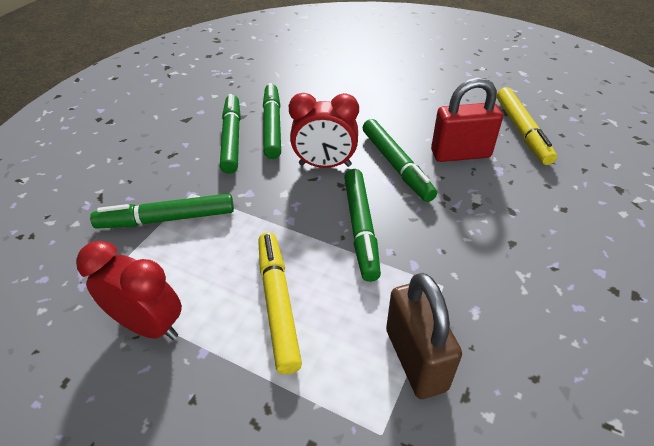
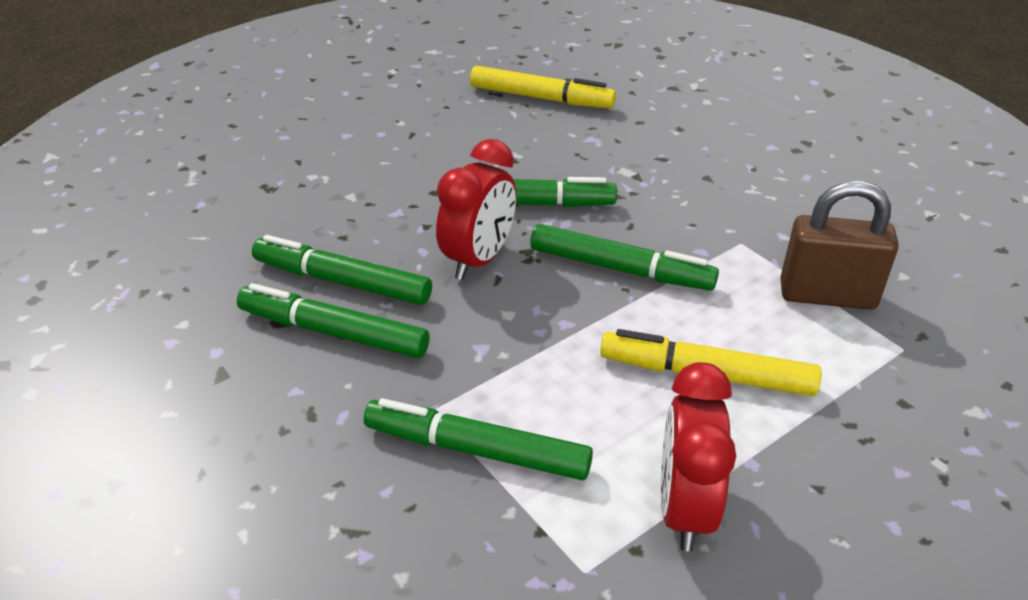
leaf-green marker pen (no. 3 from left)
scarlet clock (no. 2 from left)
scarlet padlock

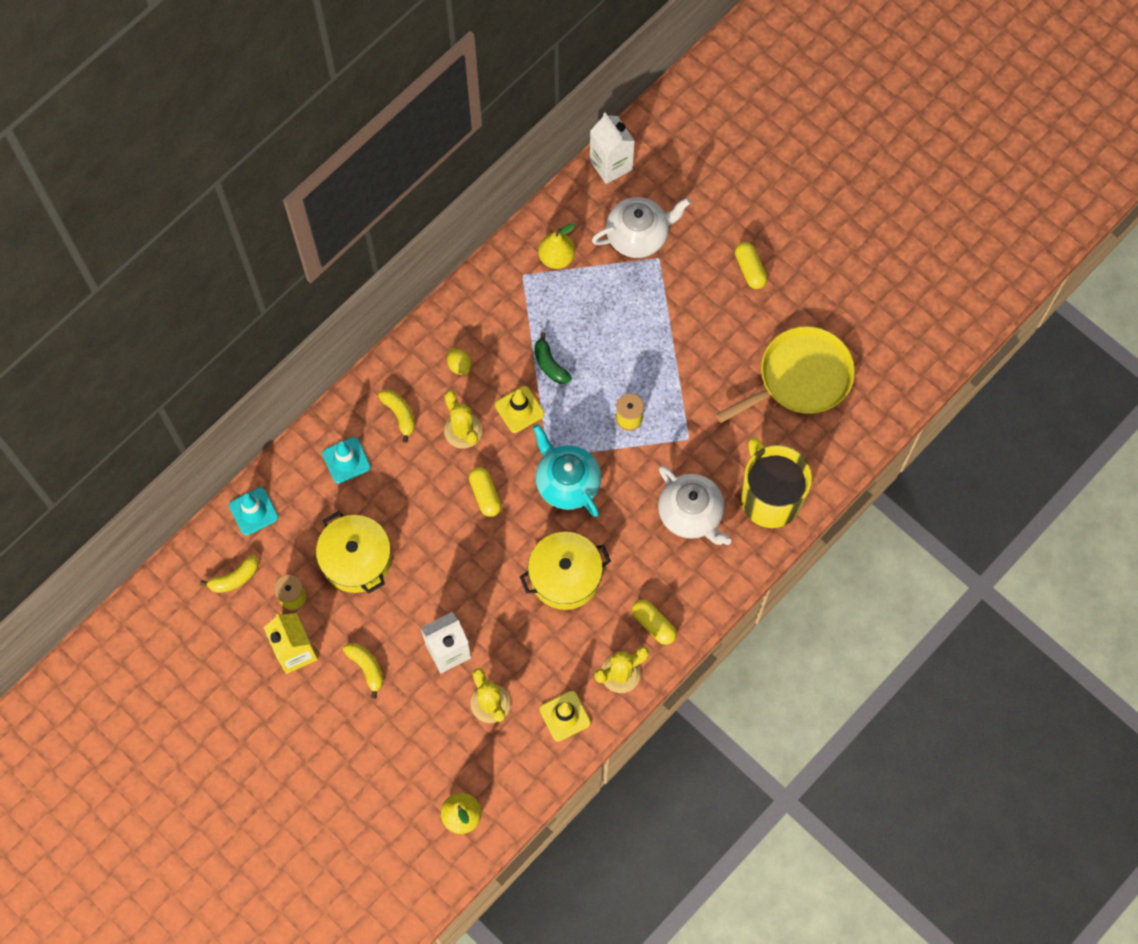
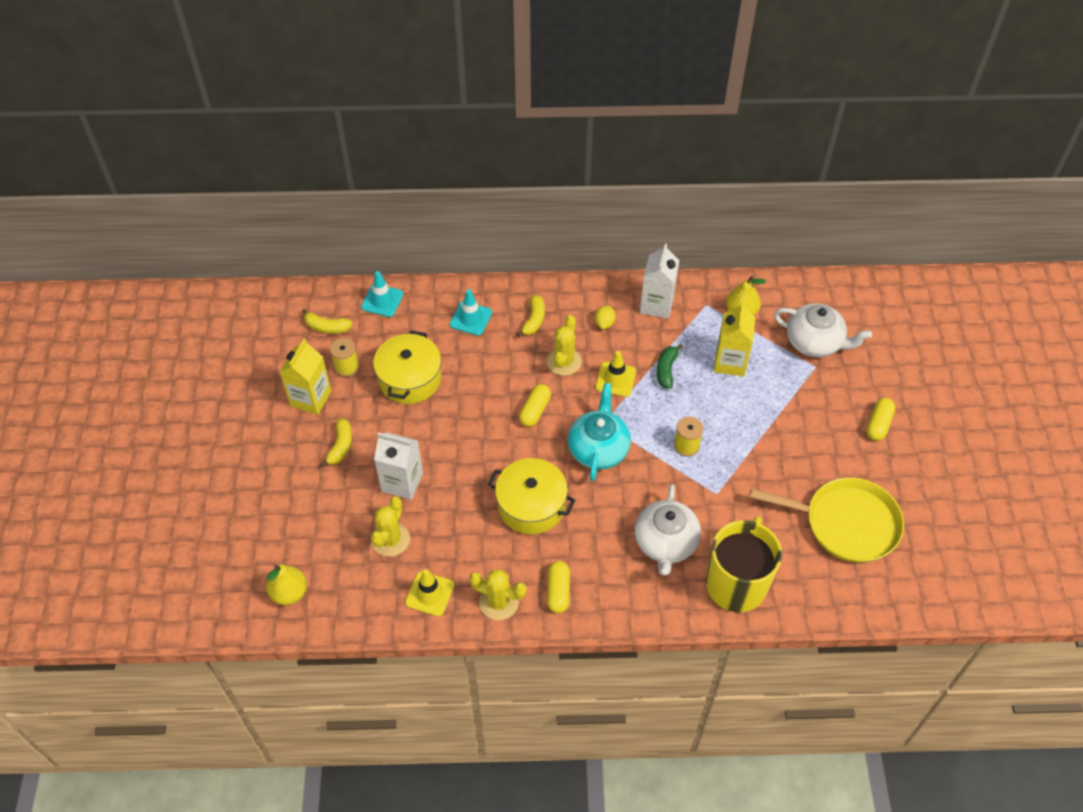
snow-white milk carton (no. 2 from left)
golden milk carton (no. 2 from left)

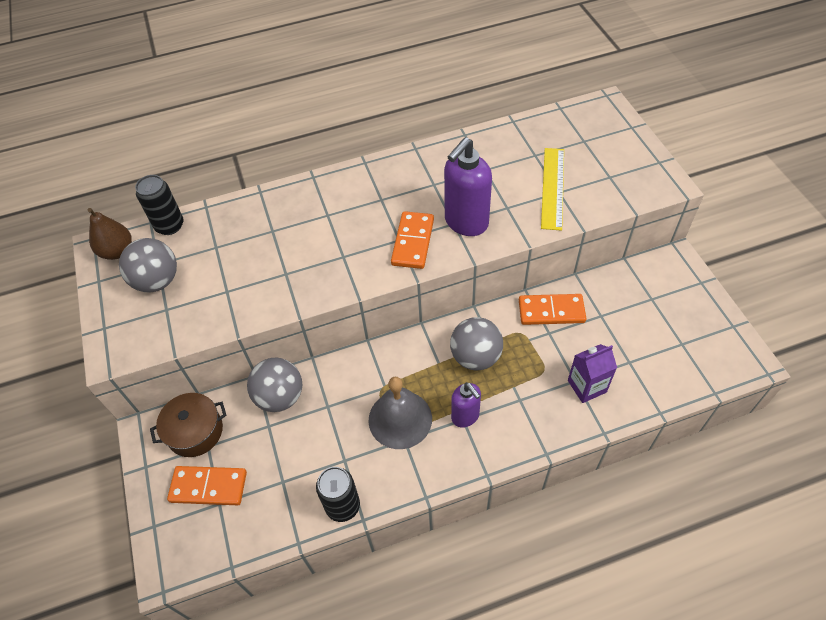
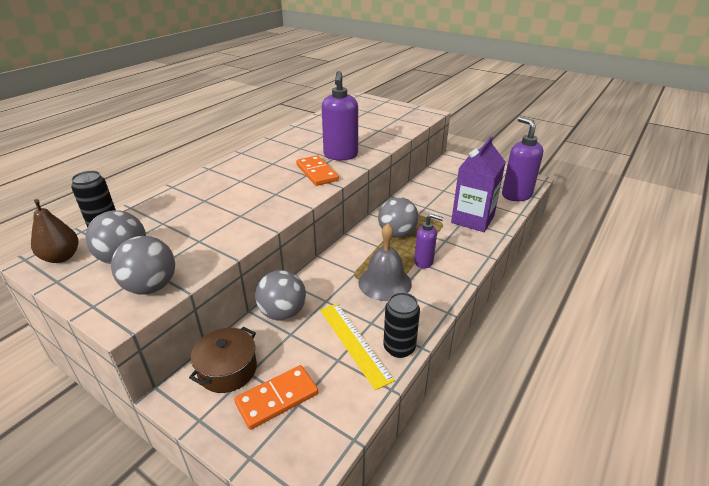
ash-grey play ball (no. 2 from left)
golden straightedge
violet milk carton
violet pump bottle (no. 3 from left)
bright orange domino tile (no. 3 from left in the first image)

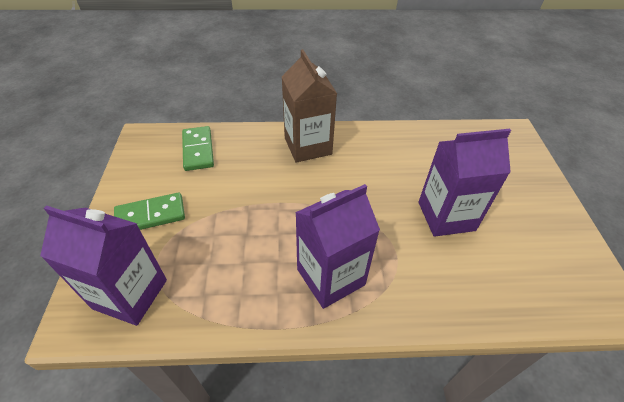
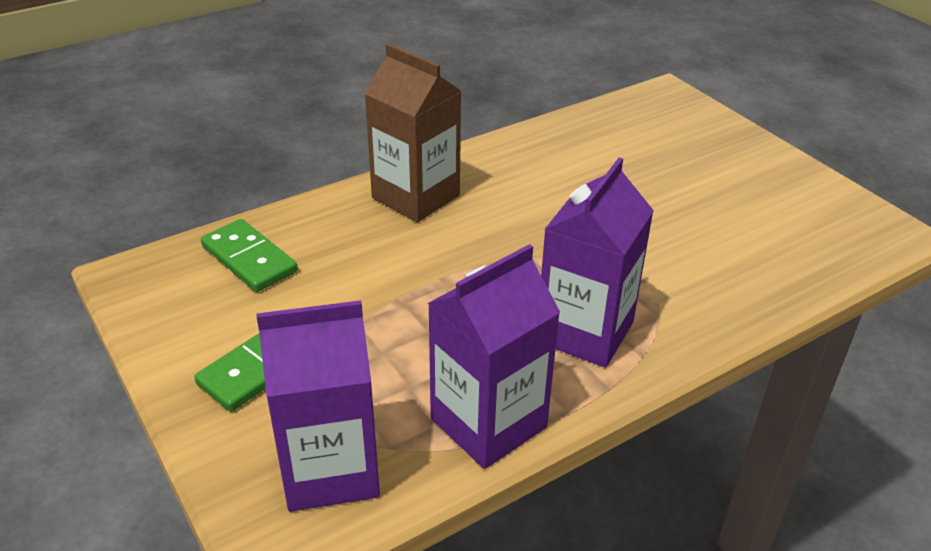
violet milk carton (no. 2 from left)

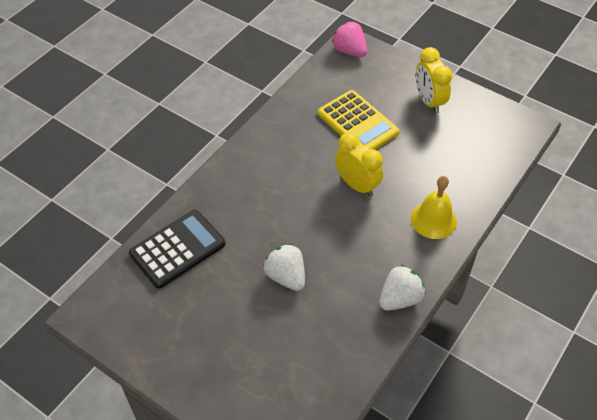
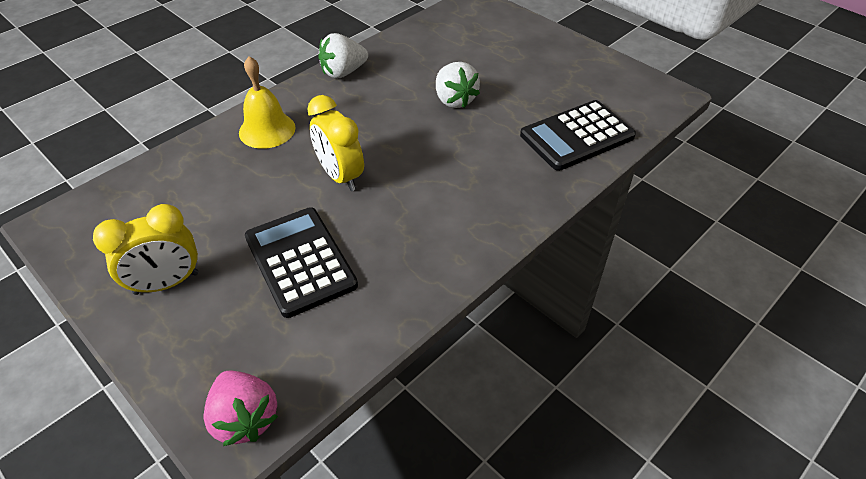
golden clock (no. 1 from left)
jet-black calculator (no. 1 from left)

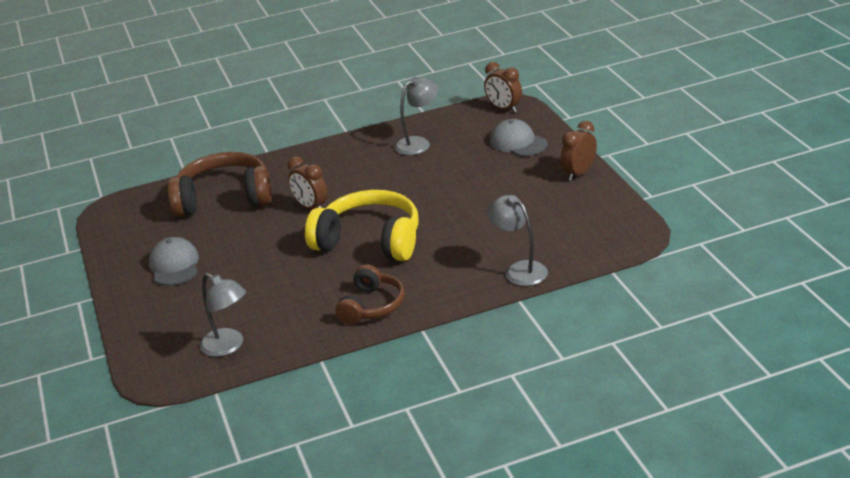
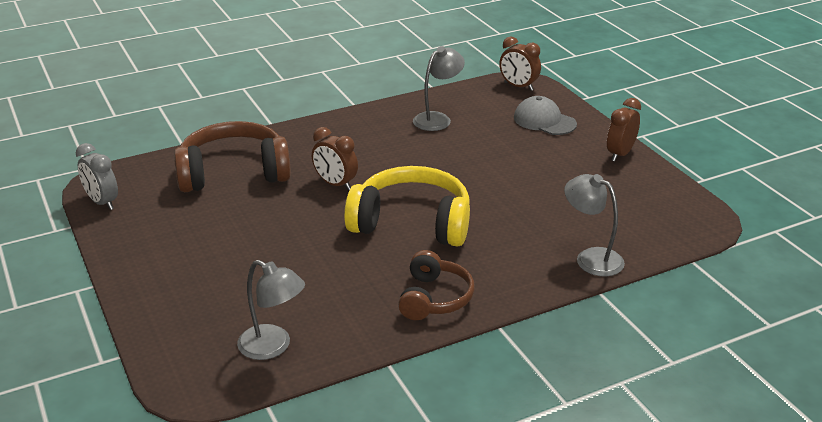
ash-grey clock
ash-grey peaked cap (no. 1 from left in the first image)

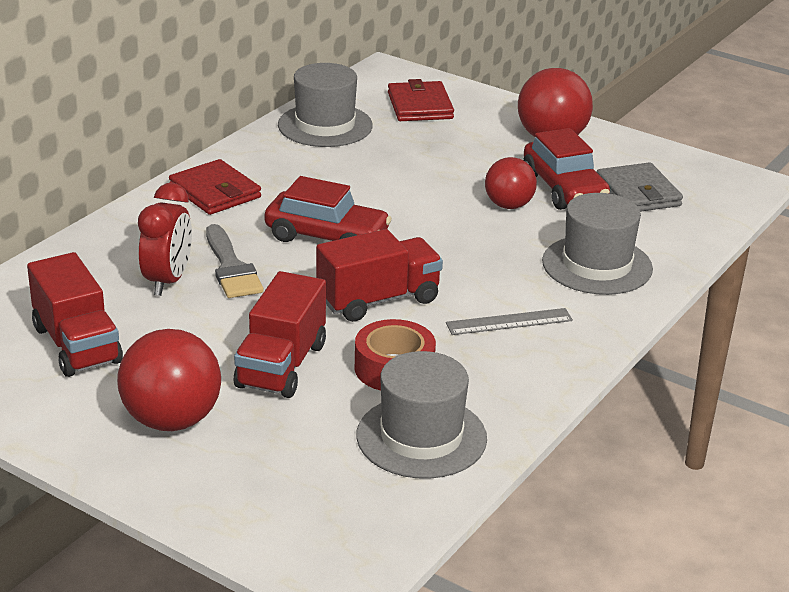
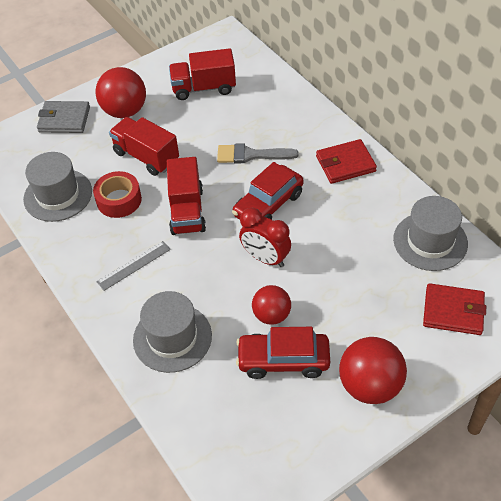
ash-grey wallet
ash-grey straightedge
scarlet clock

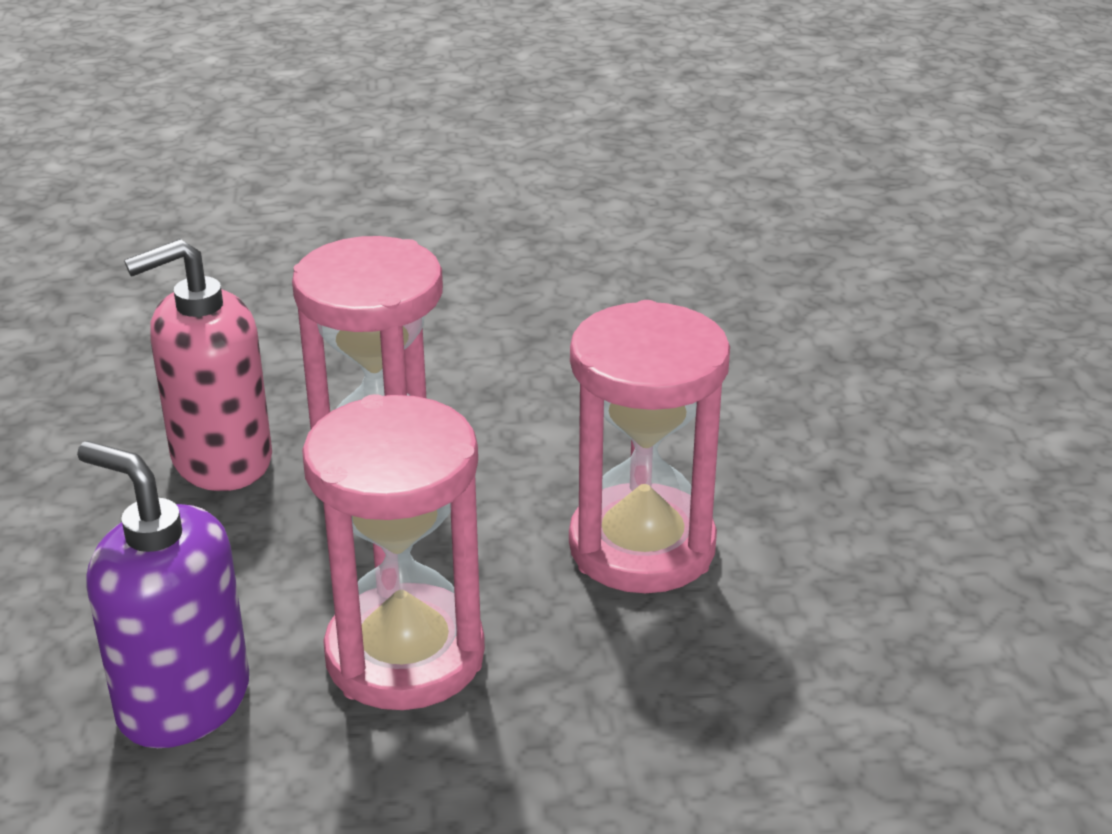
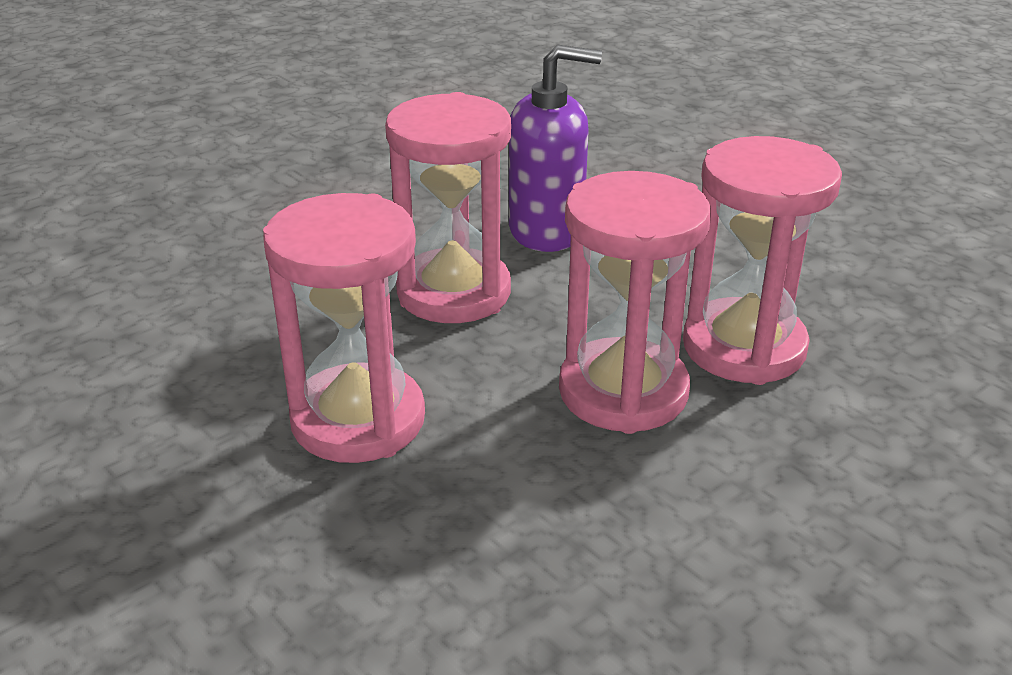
pink sand timer (no. 4 from left)

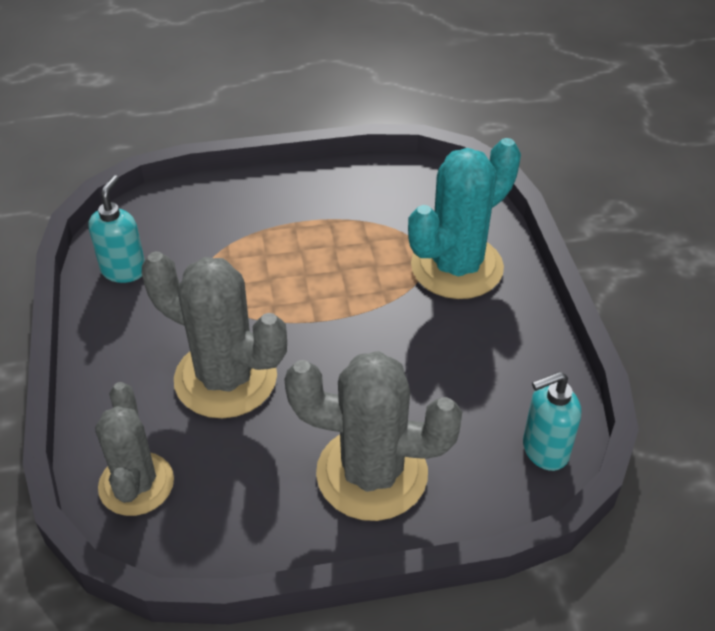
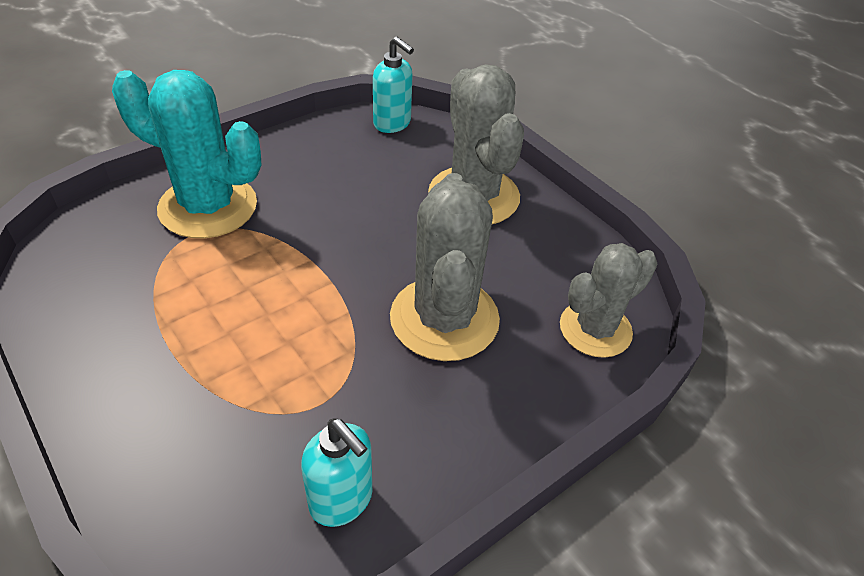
turquoise pump bottle (no. 1 from left)

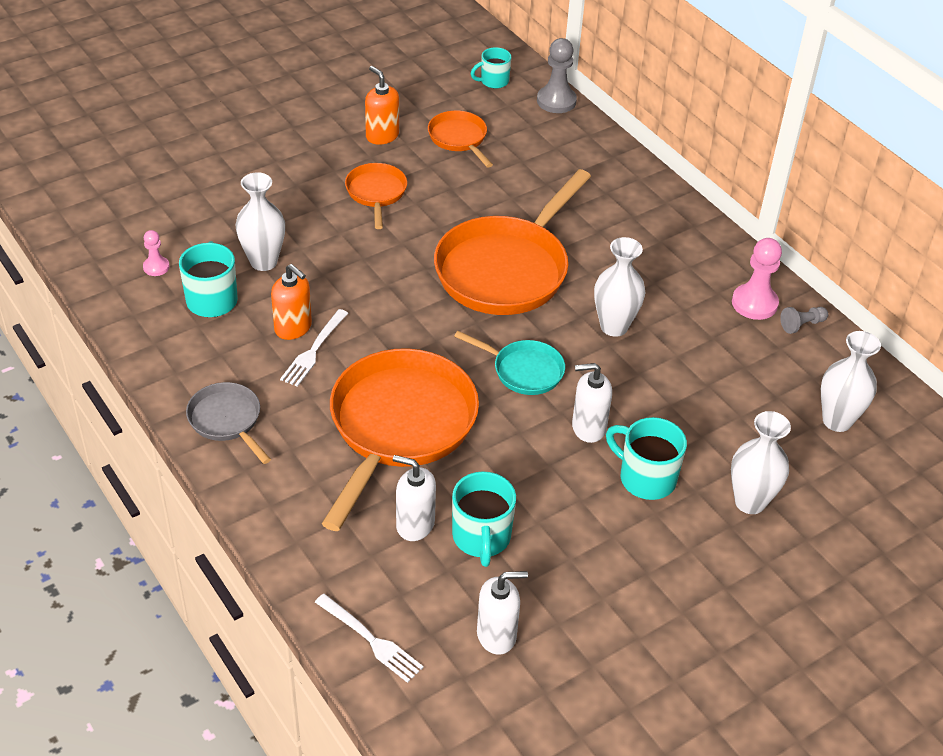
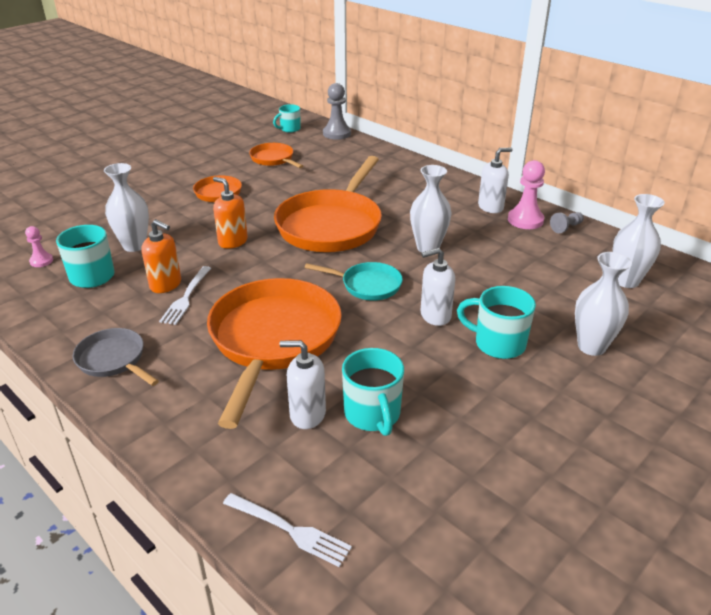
bright orange pump bottle (no. 2 from left)
snow-white pump bottle (no. 3 from left)

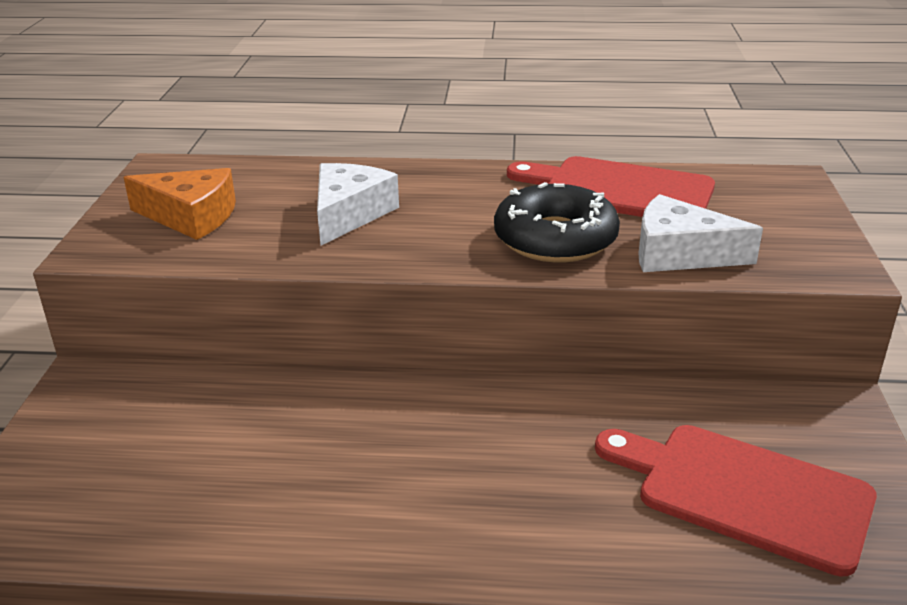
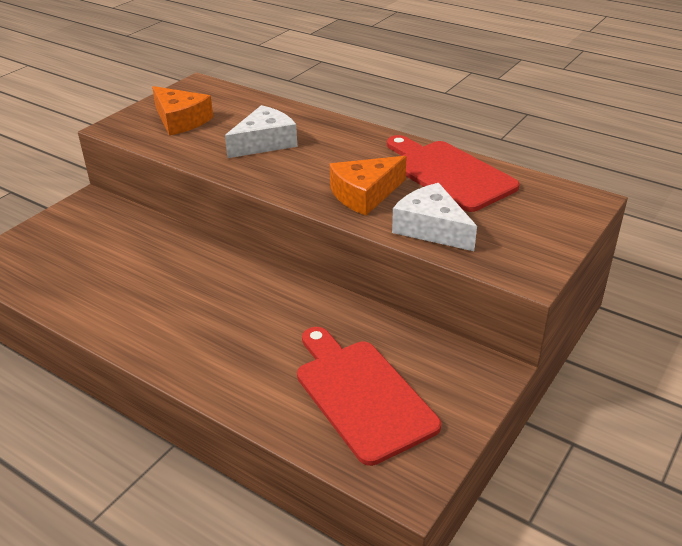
bright orange cheese (no. 2 from left)

